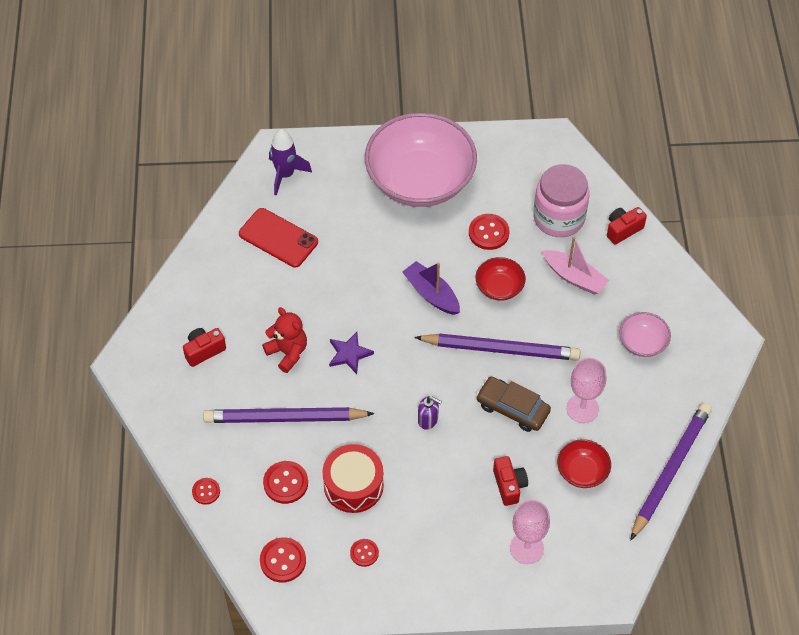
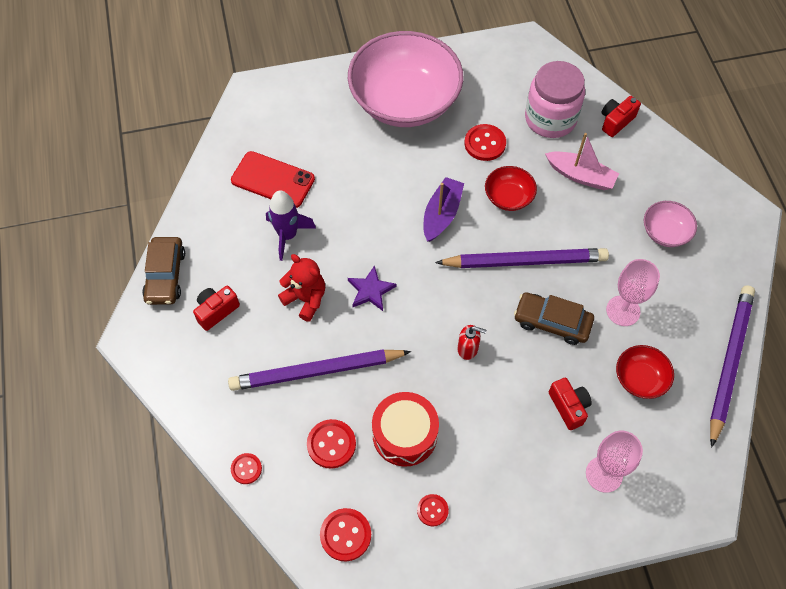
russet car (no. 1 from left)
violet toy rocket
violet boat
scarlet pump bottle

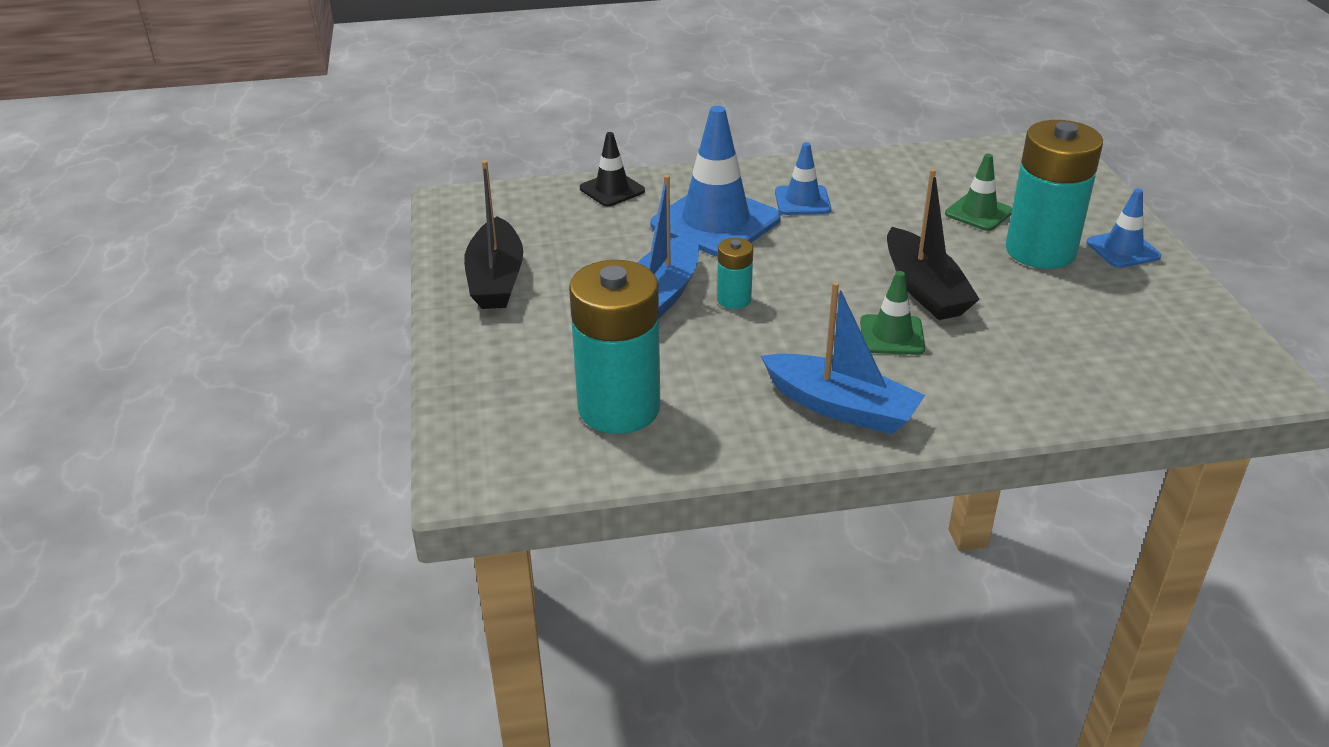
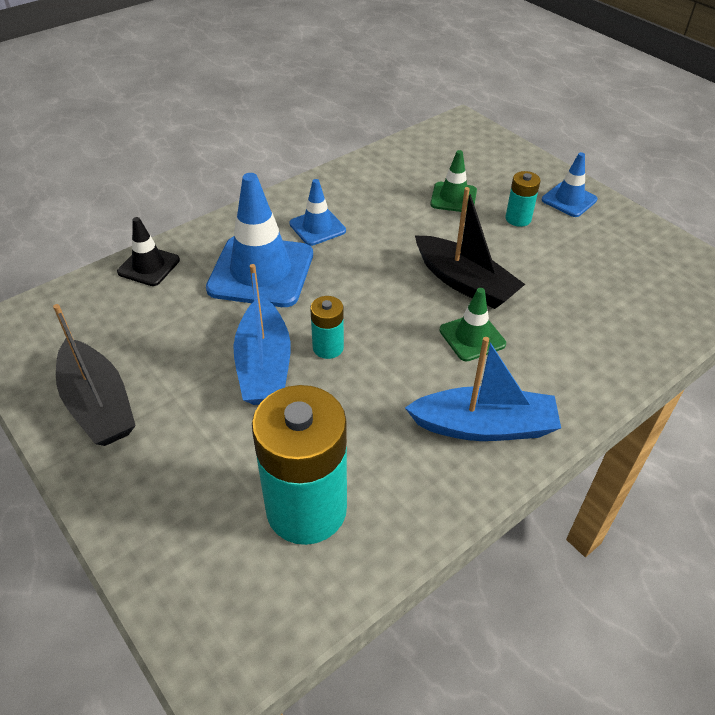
turquoise AA battery (no. 3 from left)

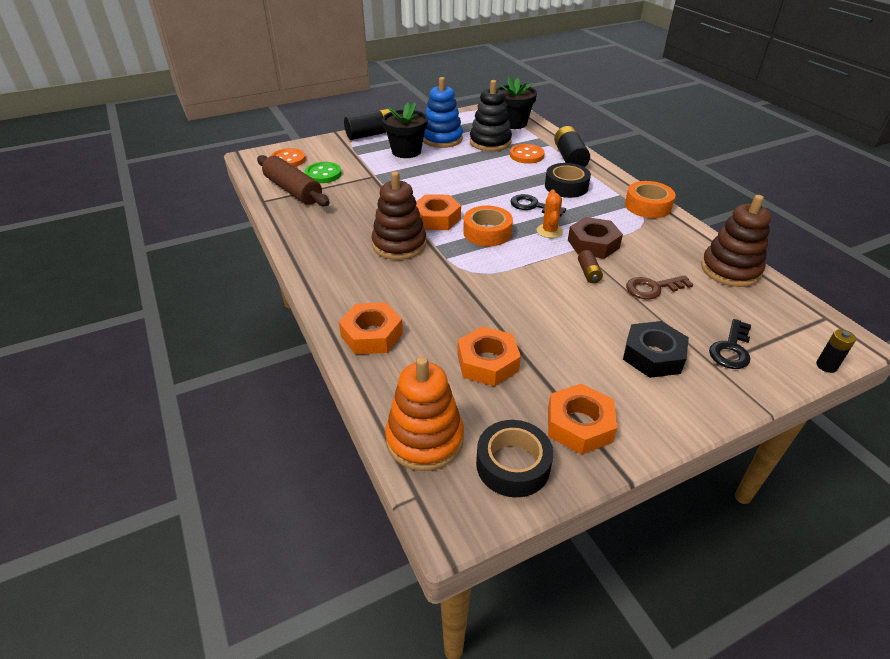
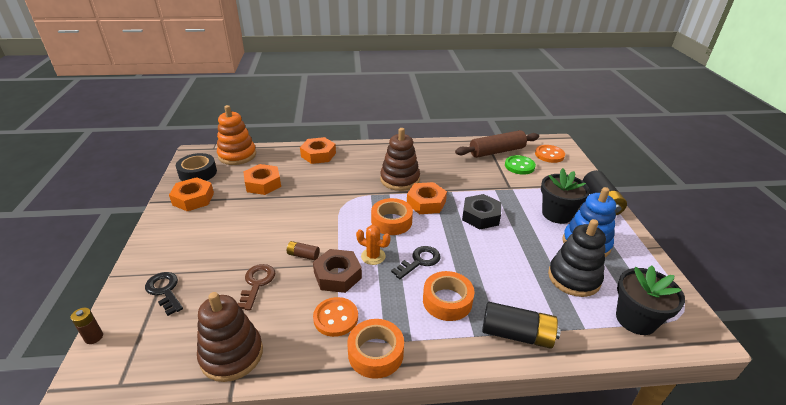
russet AA battery (no. 1 from left)
bright orange button (no. 1 from left)
bright orange tape (no. 3 from left)
jet-black hex nut

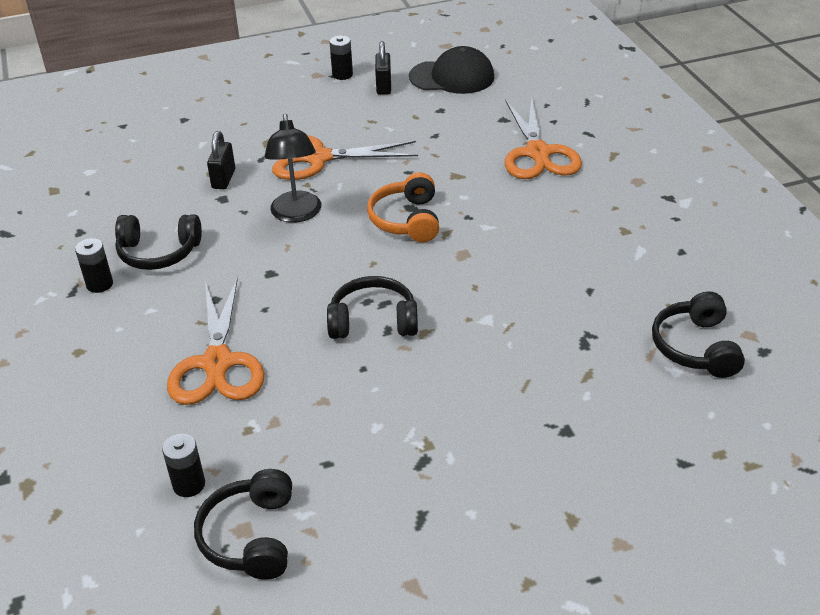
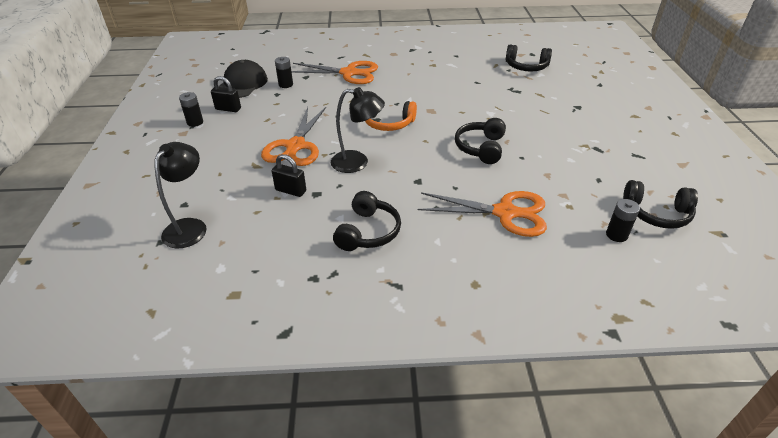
jet-black desk lamp (no. 1 from left)
jet-black AA battery (no. 2 from left)

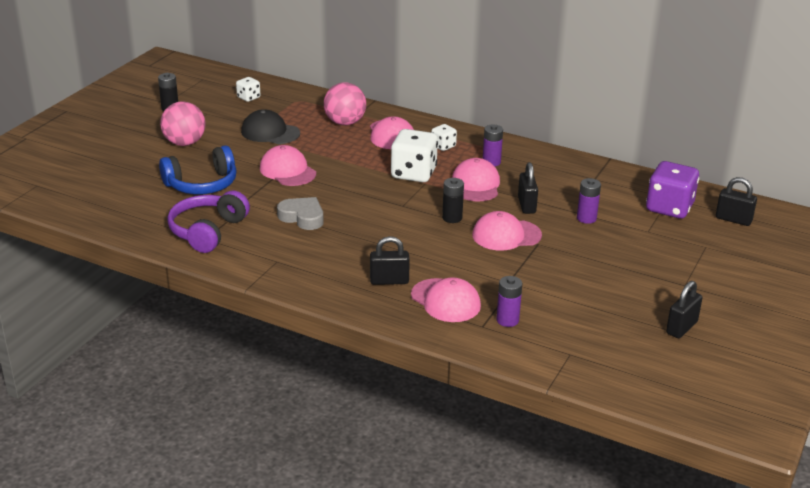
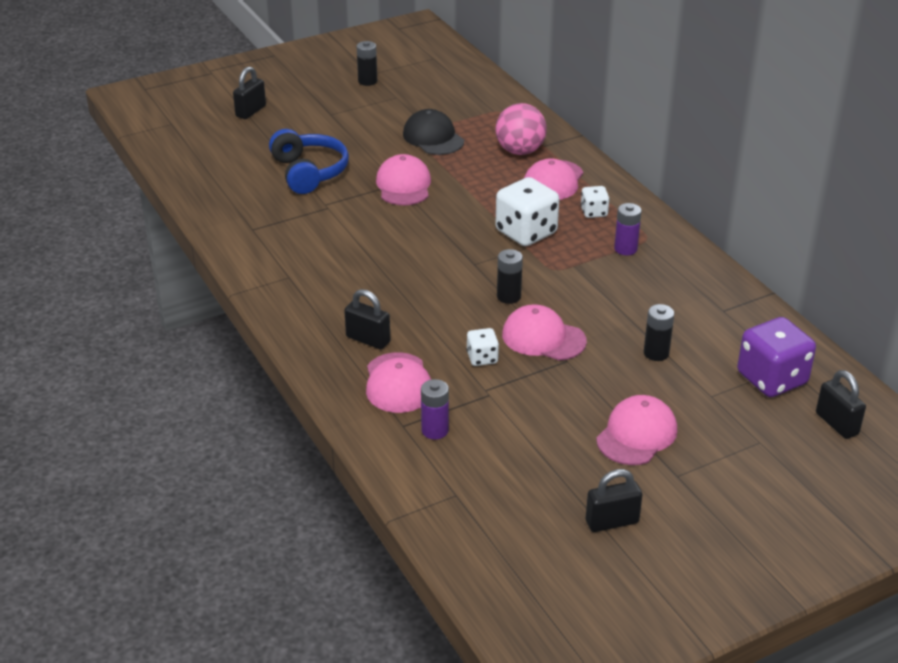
jet-black padlock (no. 1 from left)
blue headphones
snow-white die (no. 1 from left)
pink peaked cap (no. 5 from left)
jet-black AA battery (no. 3 from left)
pink play ball (no. 1 from left in the first image)
violet headphones
ash-grey heart shape

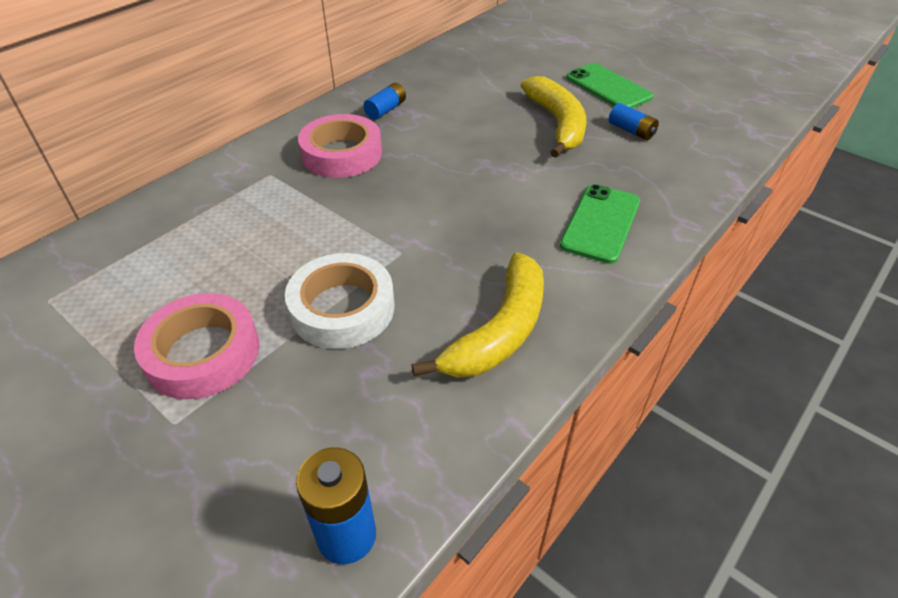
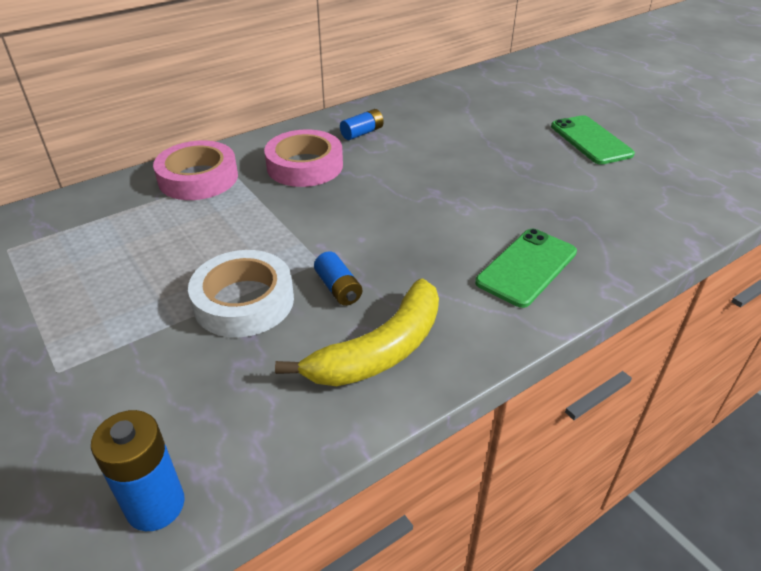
pink tape (no. 1 from left)
blue AA battery (no. 2 from left)
golden toy banana (no. 2 from left in the first image)

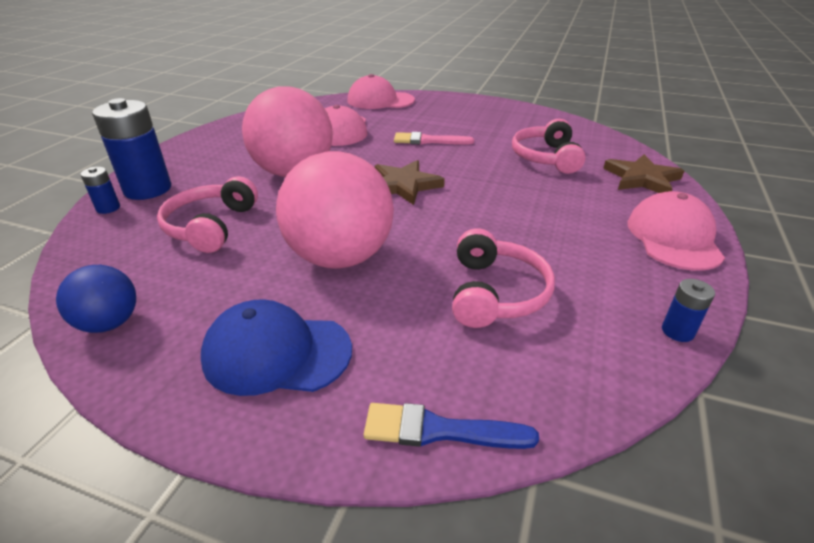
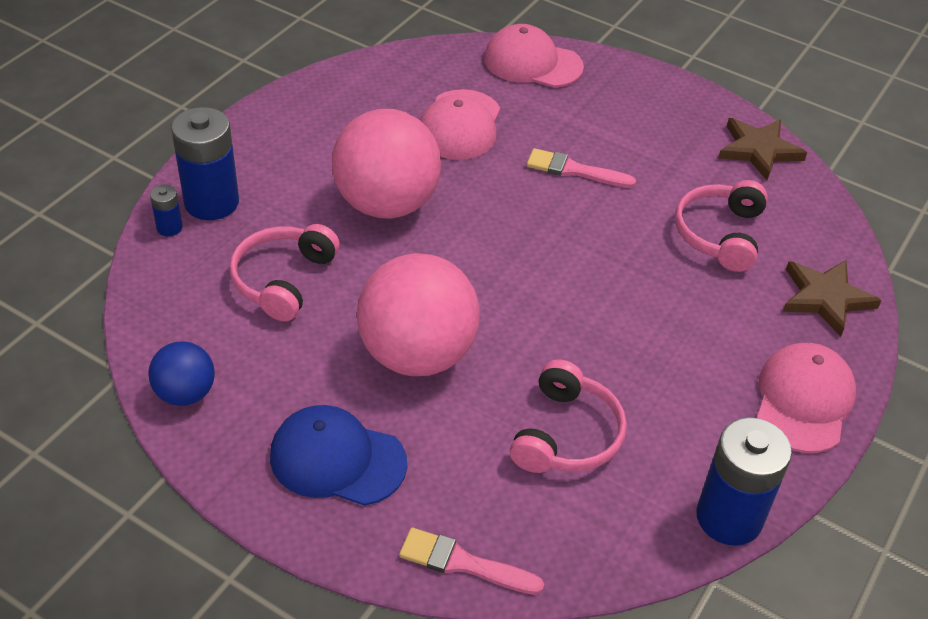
pink brush (no. 1 from left)
blue AA battery (no. 3 from left)
russet star (no. 1 from left)

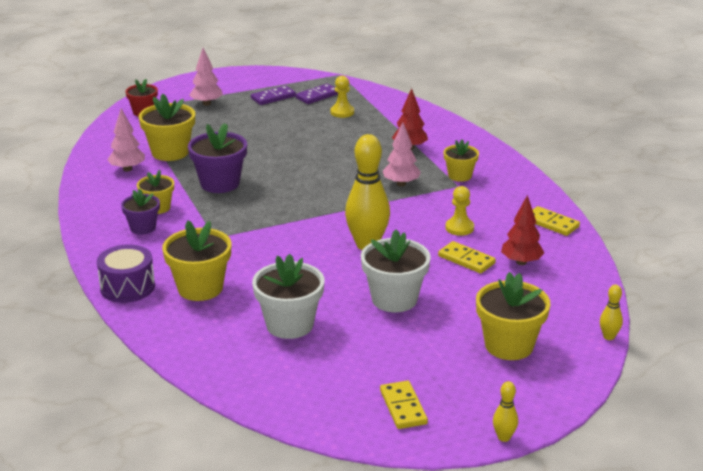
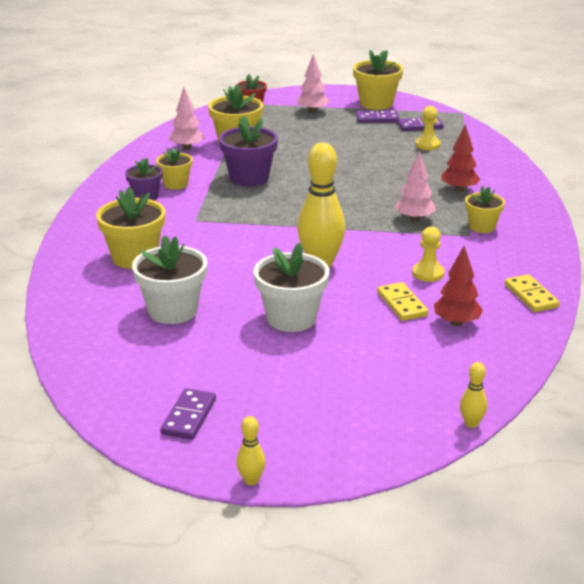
violet domino tile (no. 1 from left)
golden potted plant (no. 4 from left)
violet snare drum

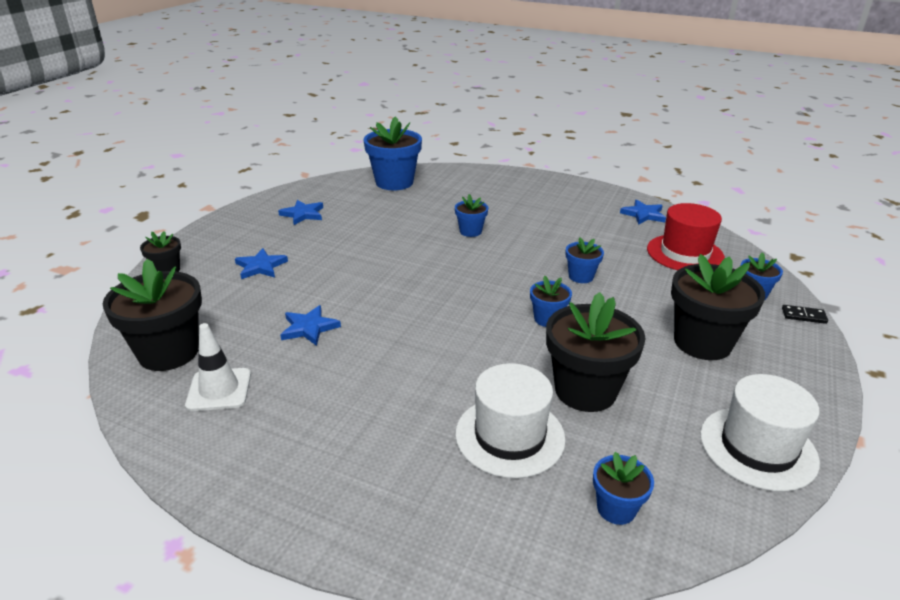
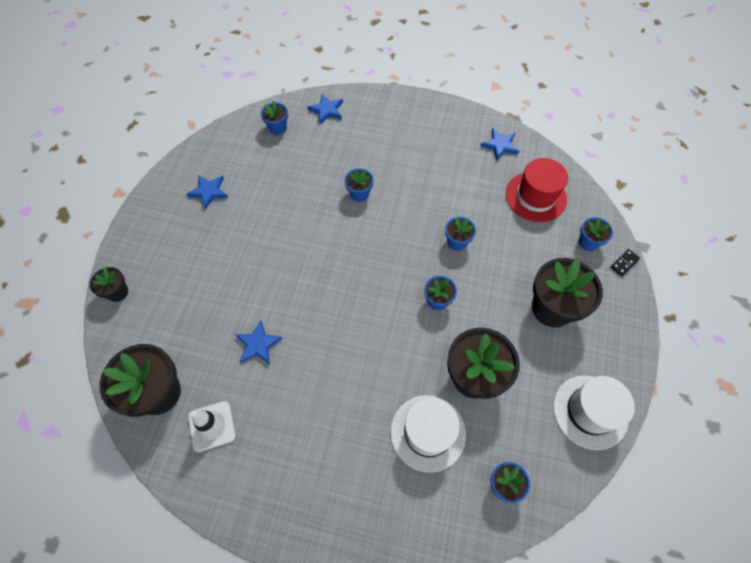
blue potted plant (no. 1 from left)
blue star (no. 3 from left)
jet-black domino tile

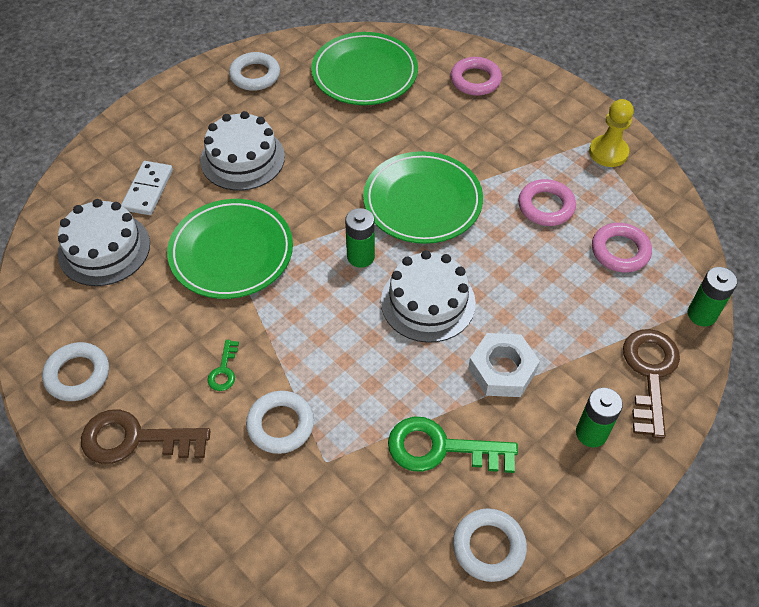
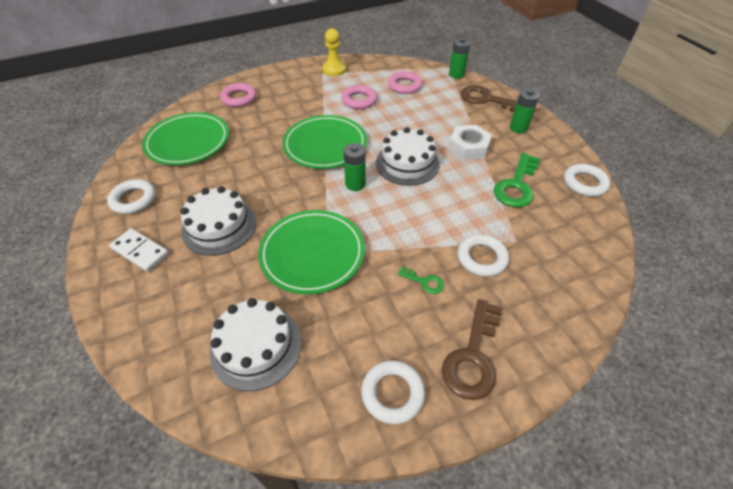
snow-white domino tile

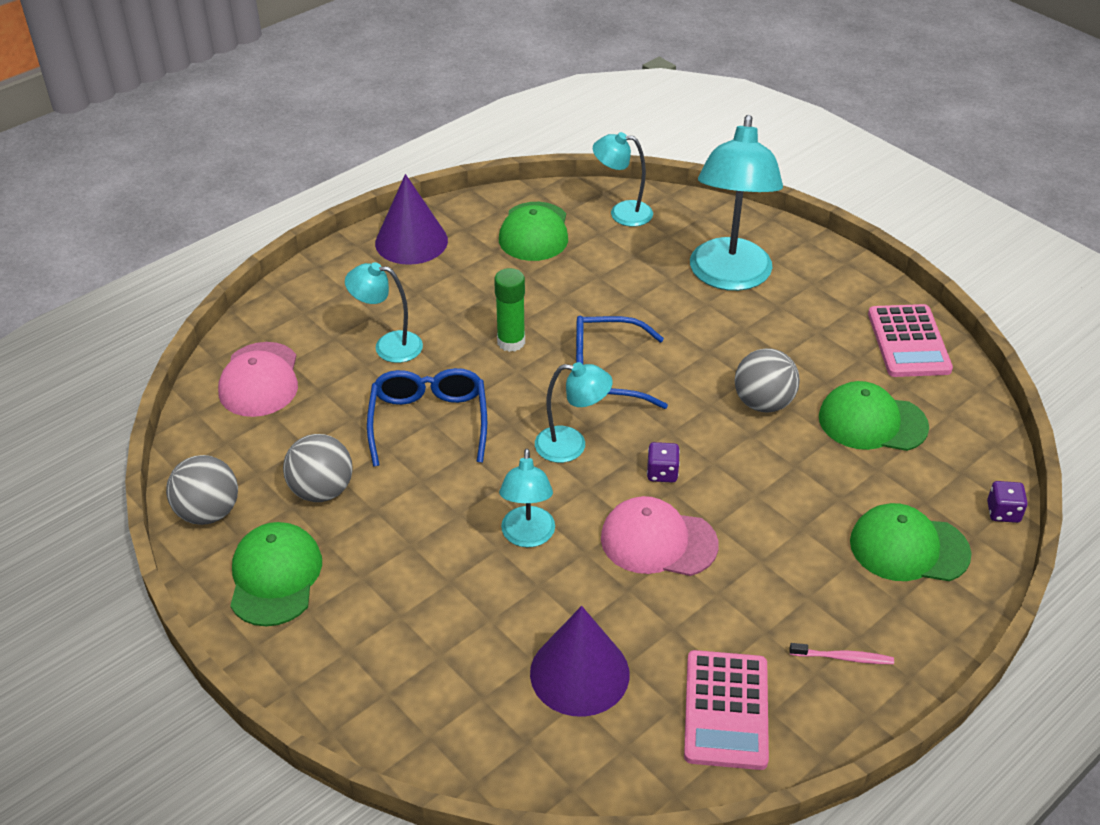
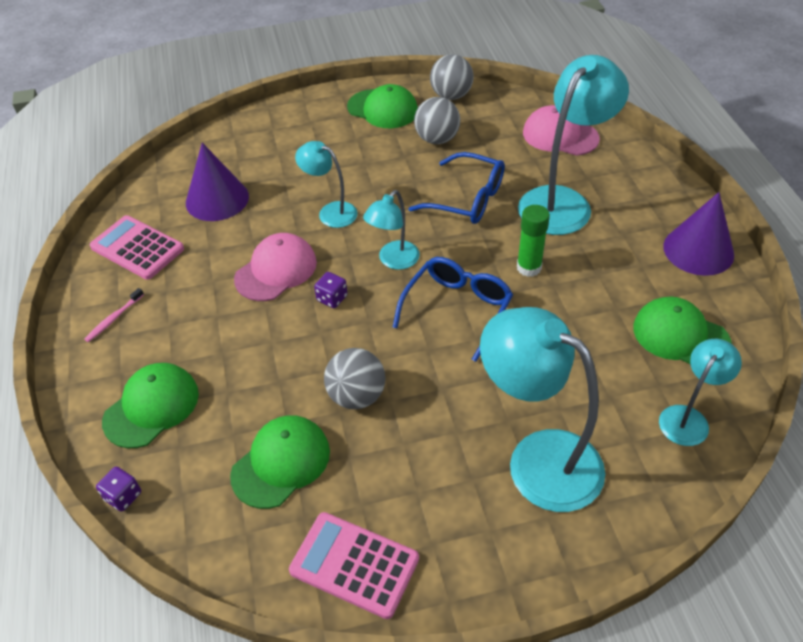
turquoise desk lamp (no. 4 from left)

